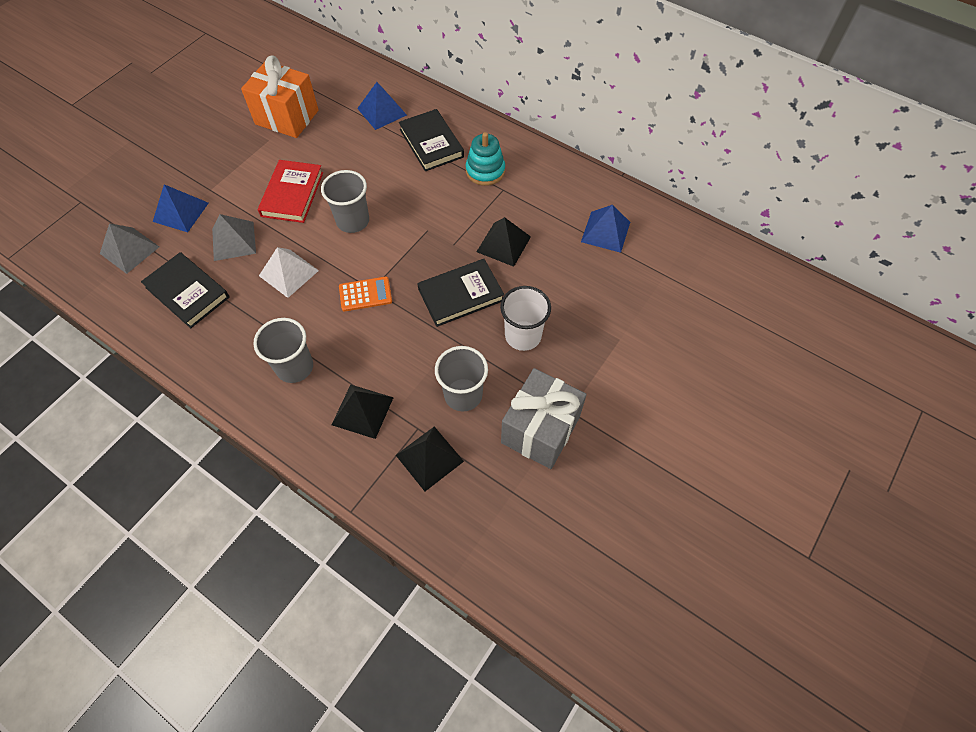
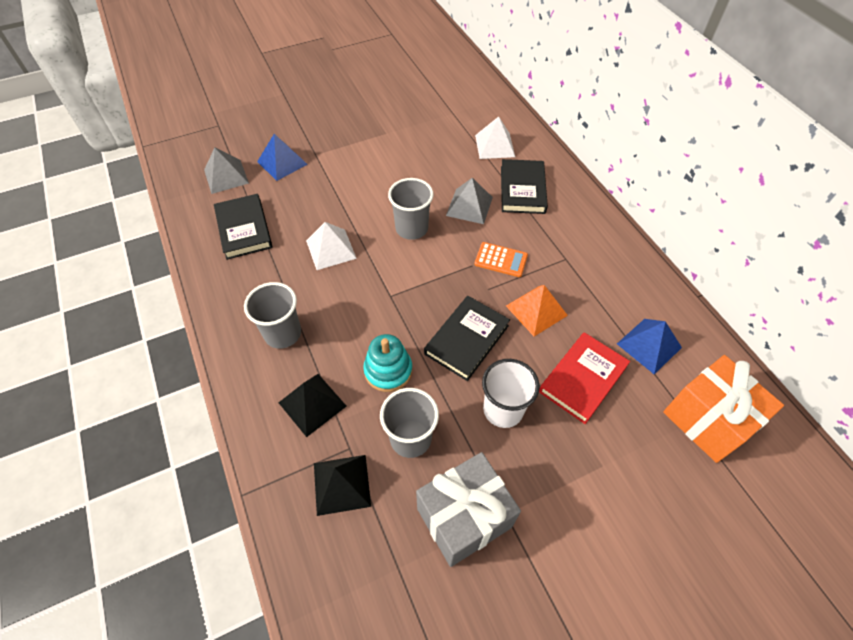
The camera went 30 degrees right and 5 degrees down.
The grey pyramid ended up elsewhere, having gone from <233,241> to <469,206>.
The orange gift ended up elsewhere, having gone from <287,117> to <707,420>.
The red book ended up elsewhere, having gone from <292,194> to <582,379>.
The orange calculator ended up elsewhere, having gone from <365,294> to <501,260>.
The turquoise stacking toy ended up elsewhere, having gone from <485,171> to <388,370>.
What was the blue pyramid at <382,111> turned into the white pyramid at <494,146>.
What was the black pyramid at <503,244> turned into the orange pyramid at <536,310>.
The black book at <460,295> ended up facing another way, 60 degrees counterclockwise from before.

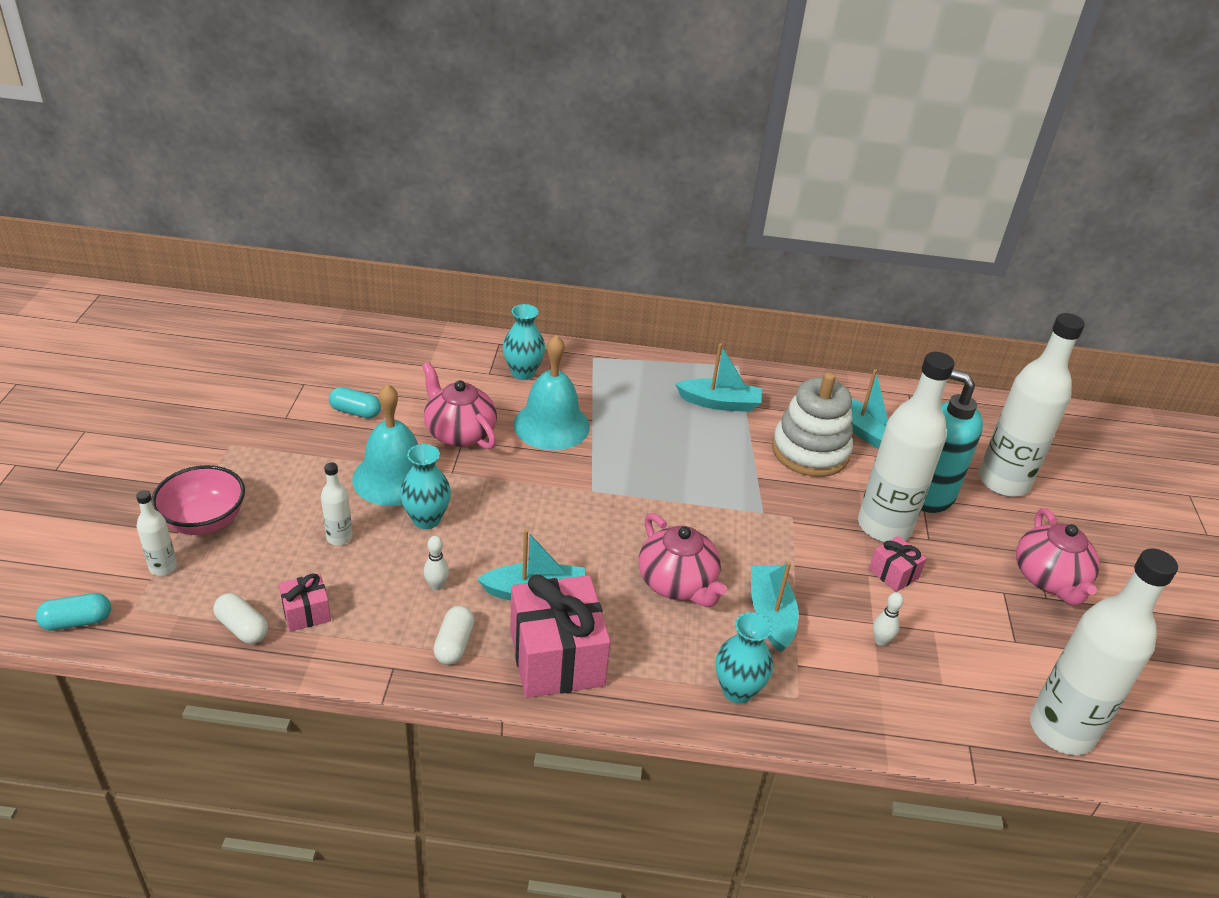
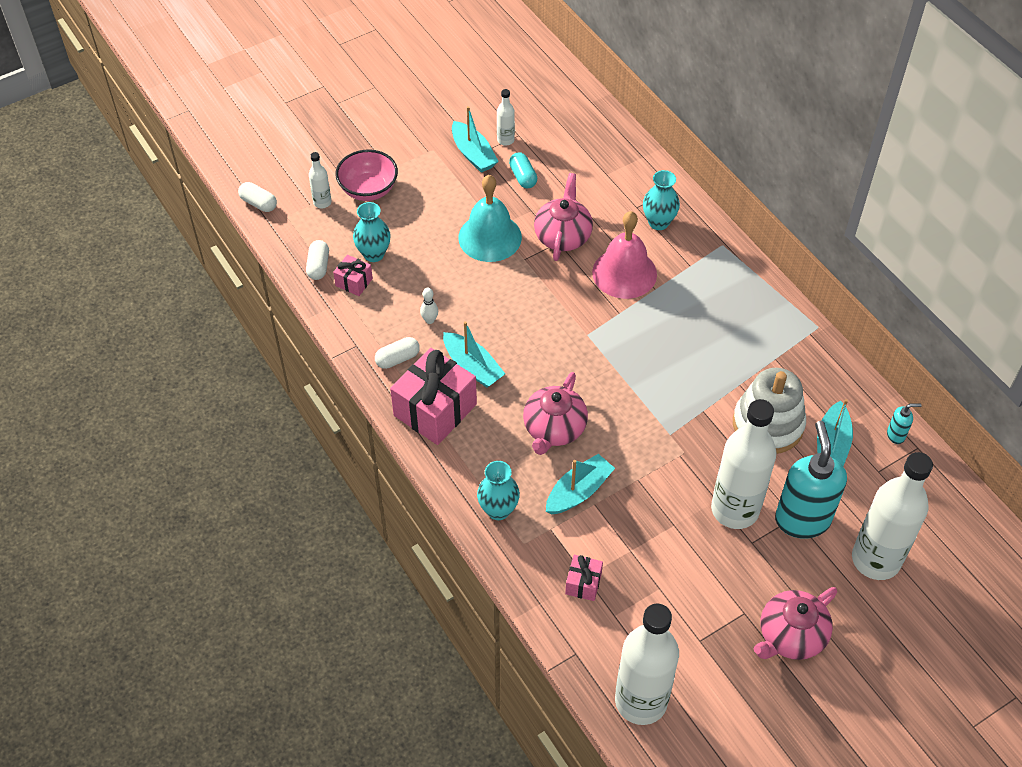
The camera went 55 degrees right and 15 degrees up.
The second view lost the white bowling pin at <880,641>.
The second view gained the turquoise soap dispenser at <896,435>.
The white bottle ended up elsewhere, having gone from <339,537> to <505,140>.
The turquoise vase ended up elsewhere, having gone from <426,519> to <374,254>.
The turquoise boat ended up elsewhere, having gone from <719,403> to <473,154>.
The pink gift ended up elsewhere, having gone from <893,574> to <583,583>.
What was the turquoise capsule at <77,621> turned into the white capsule at <258,203>.
What was the turquoise bell at <551,425> turned into the pink bell at <624,273>.

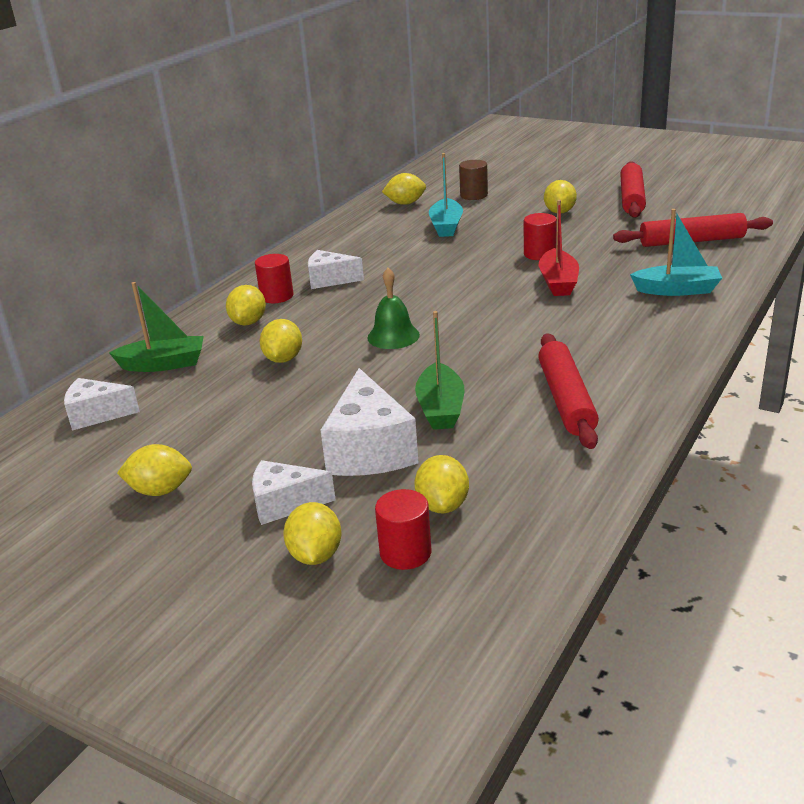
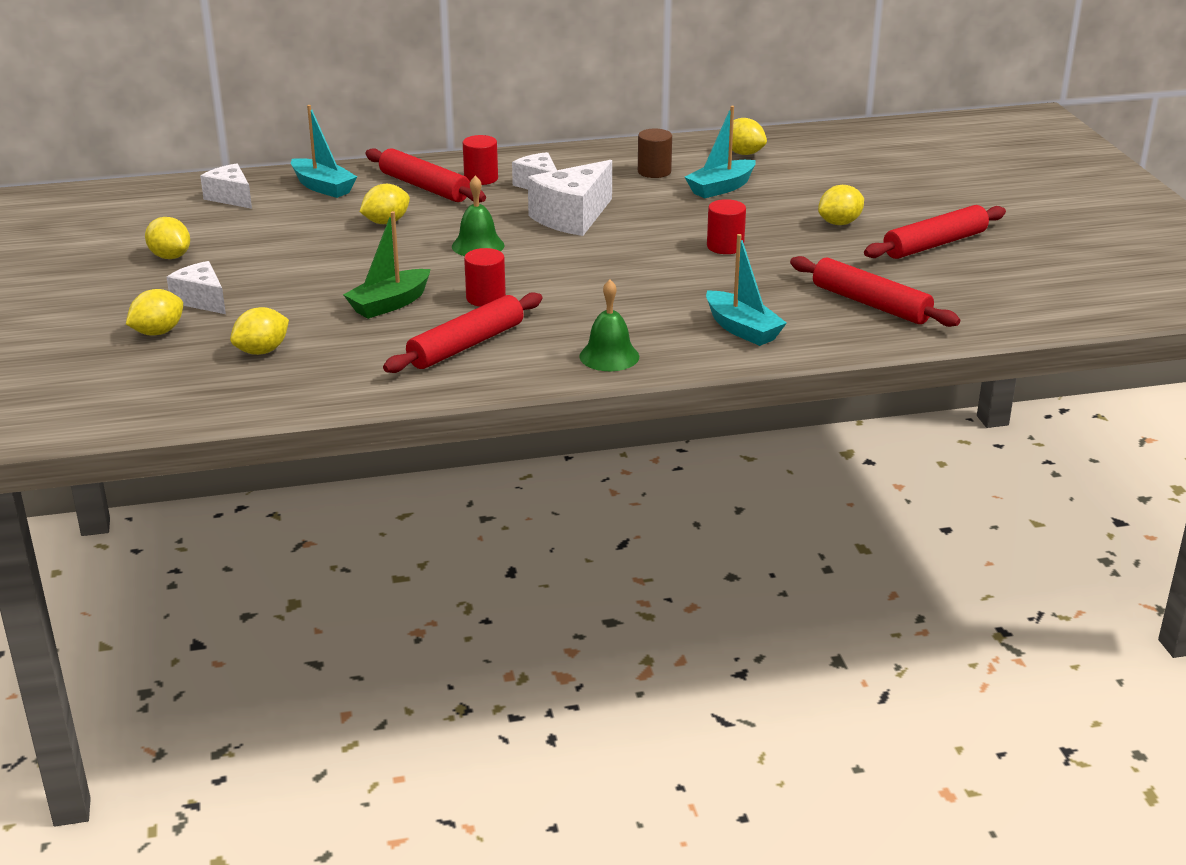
The camera went 45 degrees right and 0 degrees up.
The second view lost the red boat at <558,282>.
The second view gained the green bell at <609,356>.
The white cheese ended up elsewhere, having gone from <369,450> to <572,217>.
The red cylinder ended up elsewhere, having gone from <405,553> to <485,298>.
The brown cylinder ended up elsewhere, having gone from <474,195> to <654,172>.
Where the yellow lemon stood at <248,322>, the red rolling pin came to stand at <424,187>.
What was the green boat at <163,364> turned into the turquoise boat at <323,187>.

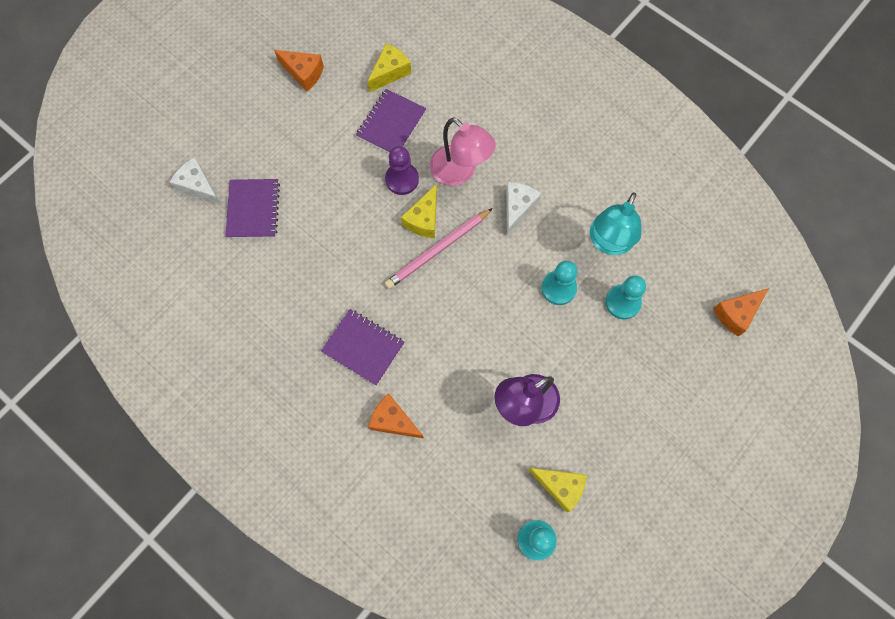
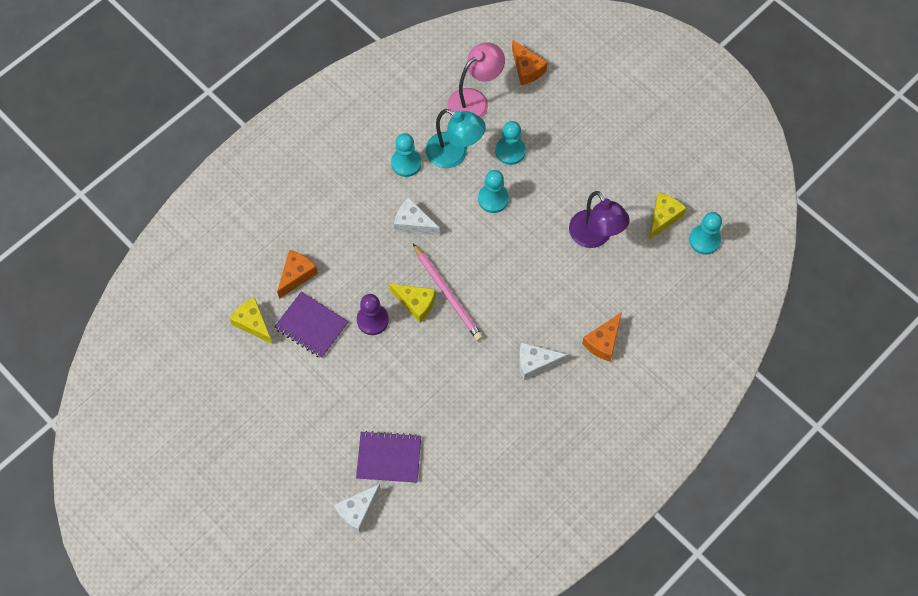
The camera went 85 degrees left and 5 degrees down.
The second view gained the turquoise pawn at <406,163>.
The orange cheese ended up elsewhere, having gone from <303,73> to <297,275>.
The pink lamp ended up elsewhere, having gone from <460,172> to <474,100>.
Where the purple notebook stood at <363,347>, the white cheese came to stand at <535,363>.

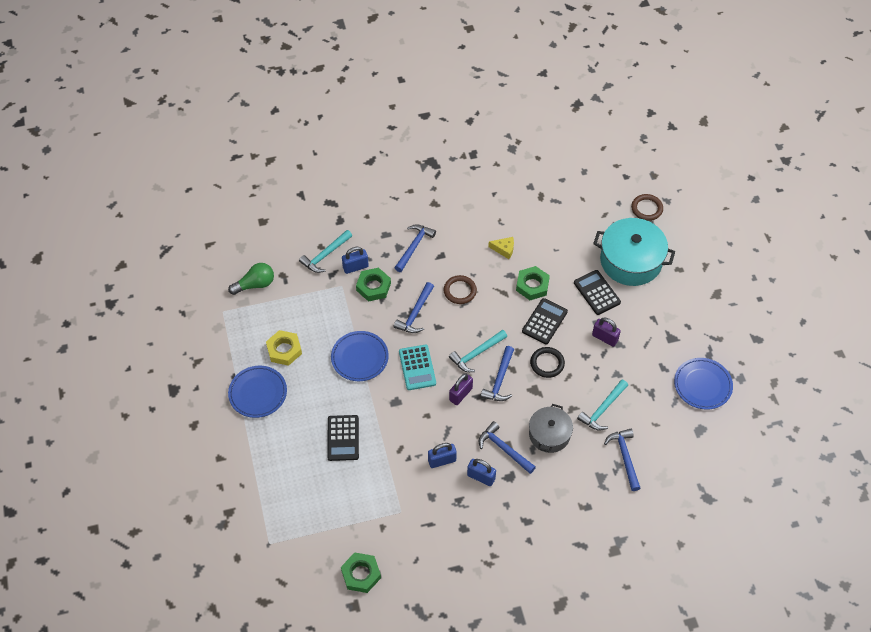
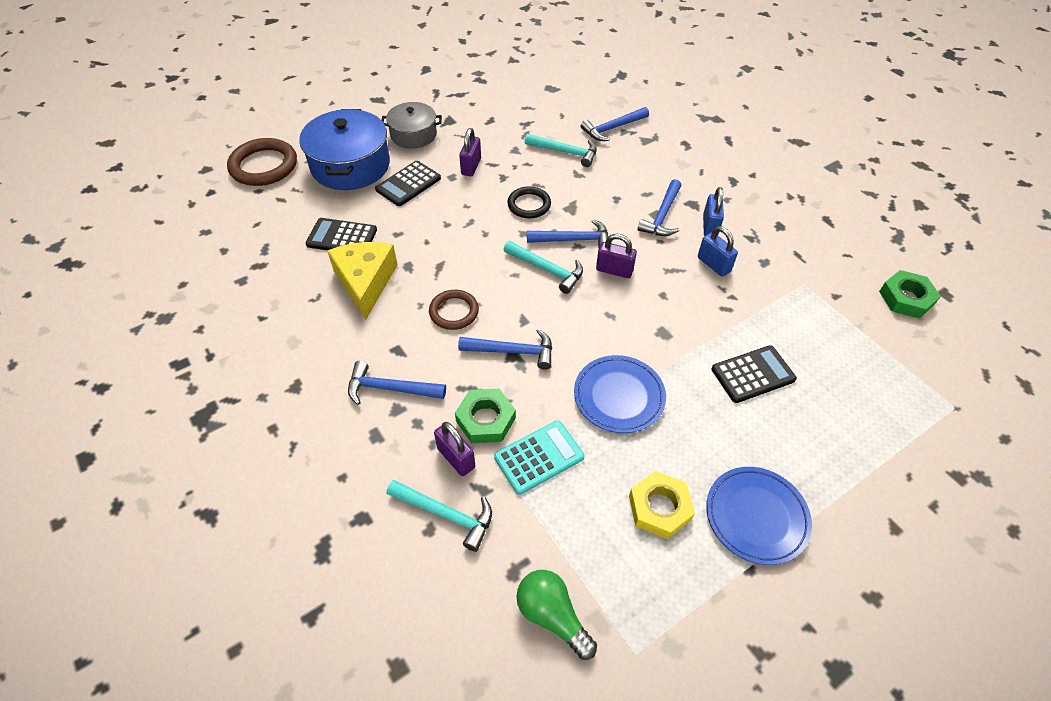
The camera went 110 degrees left and 5 degrees down.
The second view lost the green nut at <532,285>.
The second view lost the blue plate at <702,385>.
The turquoise calculator ended up elsewhere, having gone from <417,367> to <539,457>.
The black calculator ended up elsewhere, having gone from <544,321> to <342,237>.
The grey pot ended up elsewhere, having gone from <549,434> to <413,135>.
What was the blue padlock at <355,267> turned into the purple padlock at <456,458>.
What was the turquoise pot at <631,261> turned into the blue pot at <350,165>.
The size of the yellow cheese at <504,249> changed by a factor of 2.05.
The size of the brown ring at <646,209> changed by a factor of 1.62.

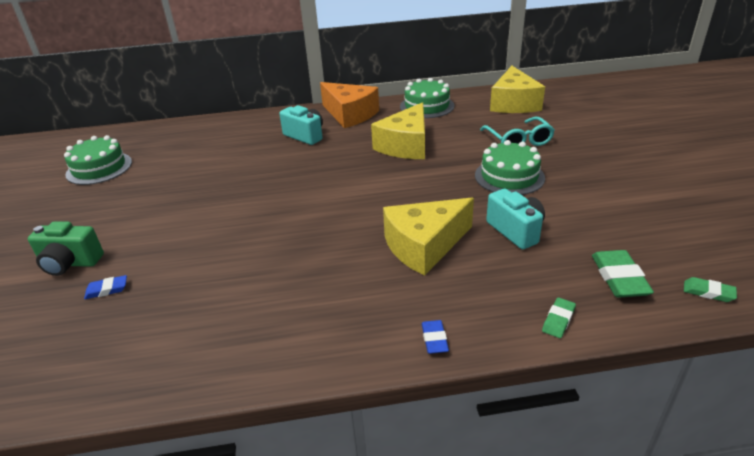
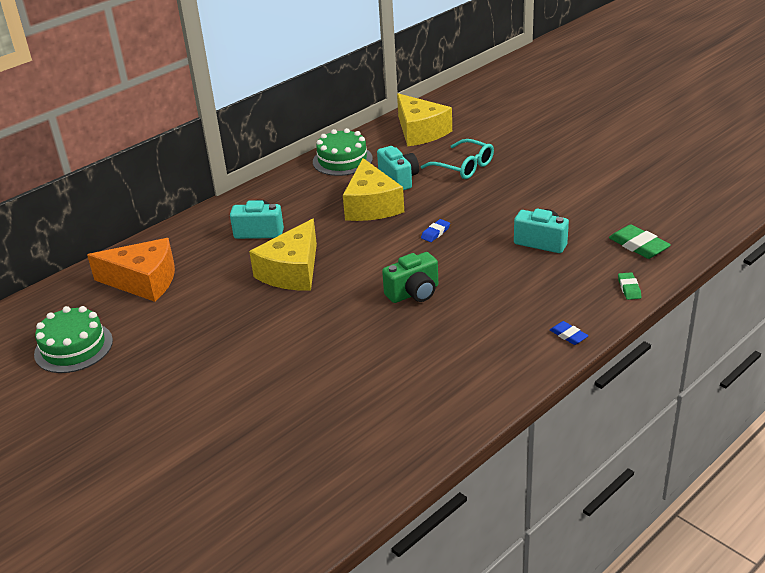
The camera went 35 degrees left and 0 degrees up.
The second view lost the green cake at <509,176>.
The second view lost the green eraser at <708,292>.
The second view gained the turquoise camera at <399,179>.
The green camera ended up elsewhere, having gone from <70,263> to <414,293>.
The blue eraser ended up elsewhere, having gone from <107,289> to <435,233>.
The orange cheese ended up elsewhere, having gone from <350,114> to <143,281>.
The yellow cheese ended up elsewhere, having gone from <424,246> to <292,271>.

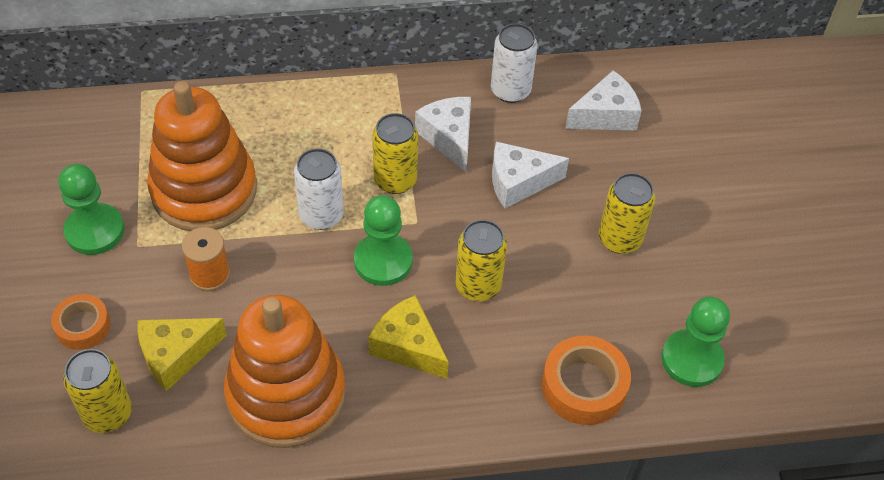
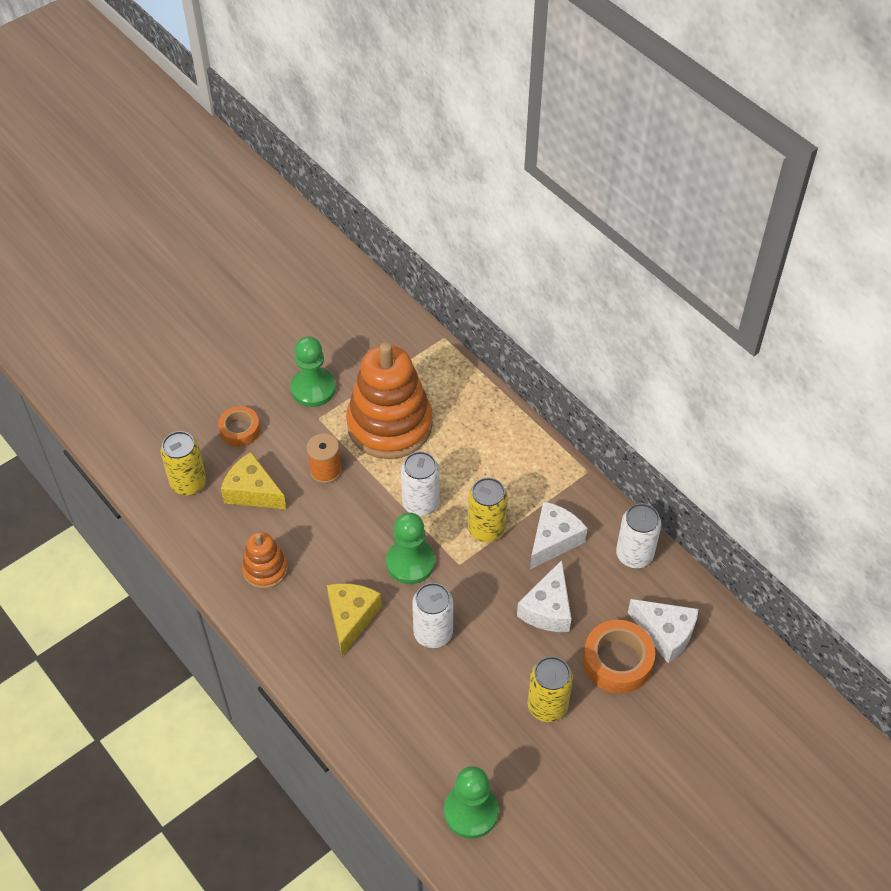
The camera went 60 degrees right and 0 degrees up.
The orange tape ended up elsewhere, having gone from <584,386> to <617,661>.
What was the yellow can at <478,286> turned into the white can at <433,633>.
The white cheese at <518,182> ended up facing another way, 120 degrees counterclockwise from before.
The size of the orange stacking toy at <286,395> changed by a factor of 0.50.

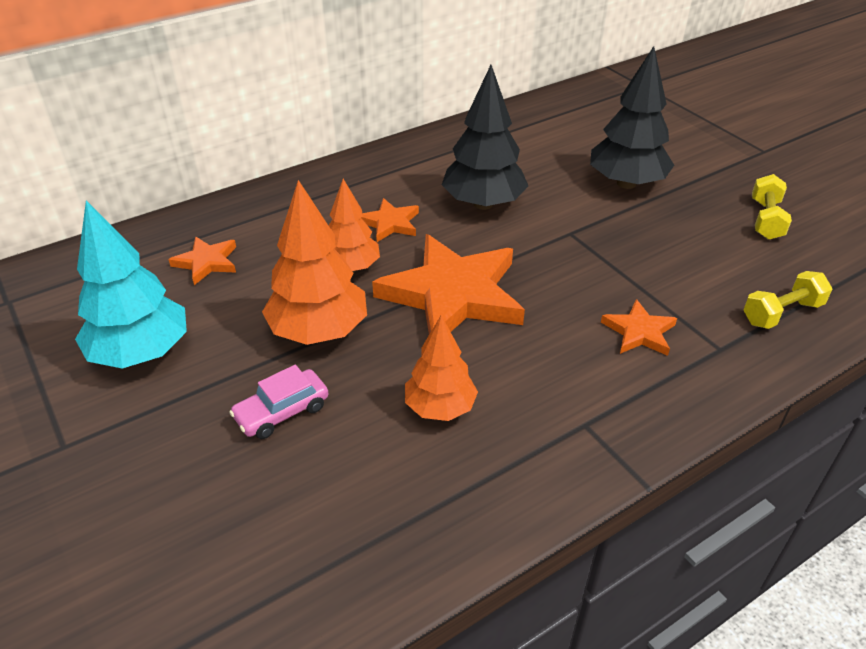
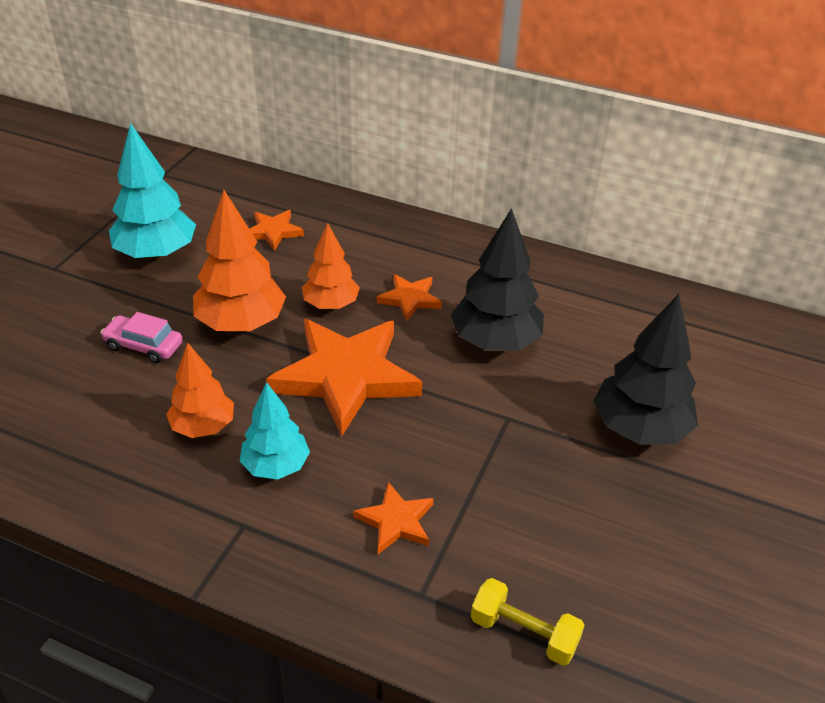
The camera went 55 degrees right and 0 degrees up.
The second view lost the yellow dumbbell at <766,220>.
The second view gained the turquoise tree at <276,466>.

